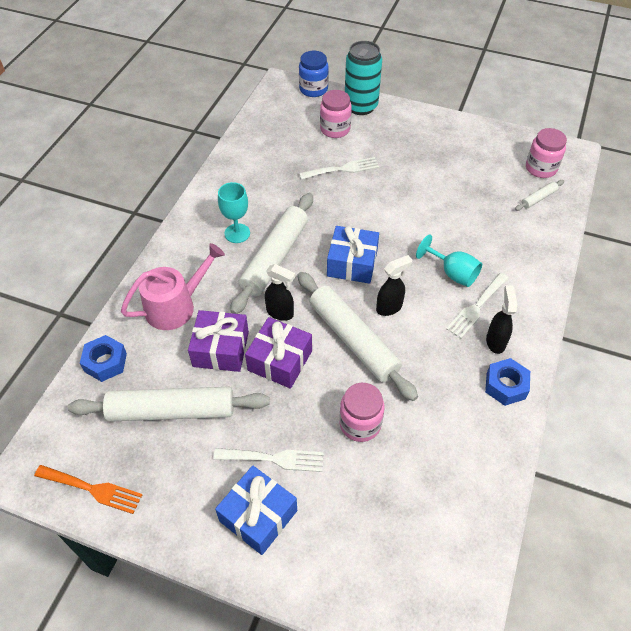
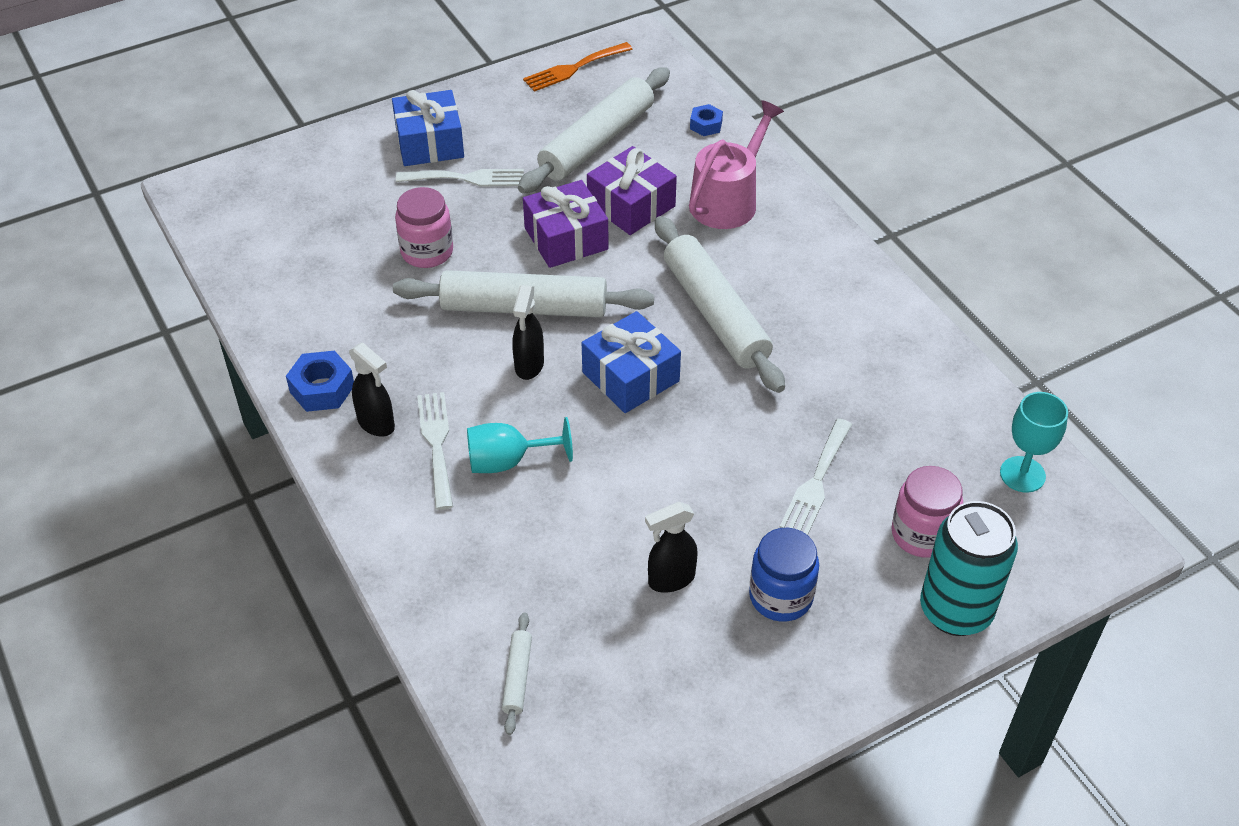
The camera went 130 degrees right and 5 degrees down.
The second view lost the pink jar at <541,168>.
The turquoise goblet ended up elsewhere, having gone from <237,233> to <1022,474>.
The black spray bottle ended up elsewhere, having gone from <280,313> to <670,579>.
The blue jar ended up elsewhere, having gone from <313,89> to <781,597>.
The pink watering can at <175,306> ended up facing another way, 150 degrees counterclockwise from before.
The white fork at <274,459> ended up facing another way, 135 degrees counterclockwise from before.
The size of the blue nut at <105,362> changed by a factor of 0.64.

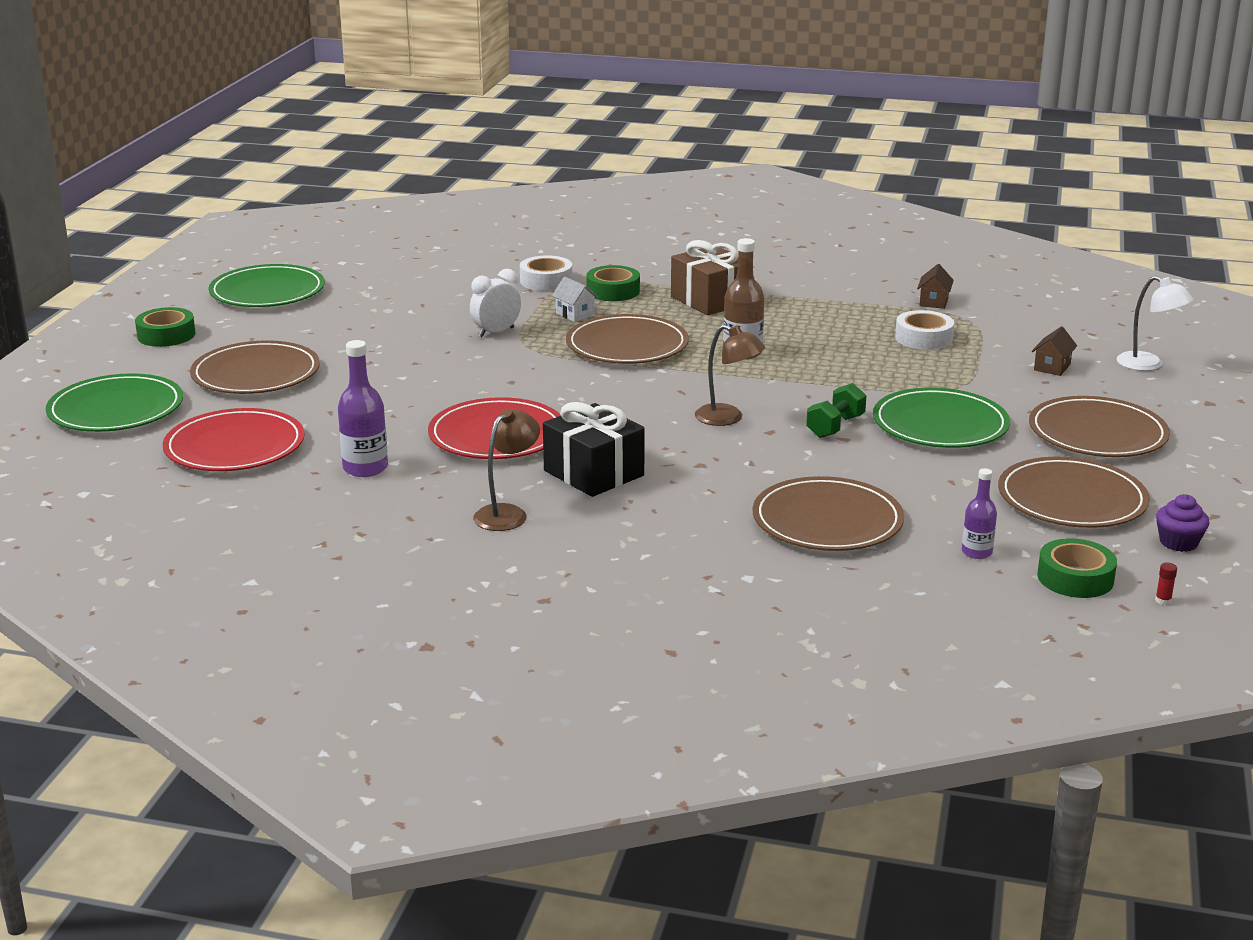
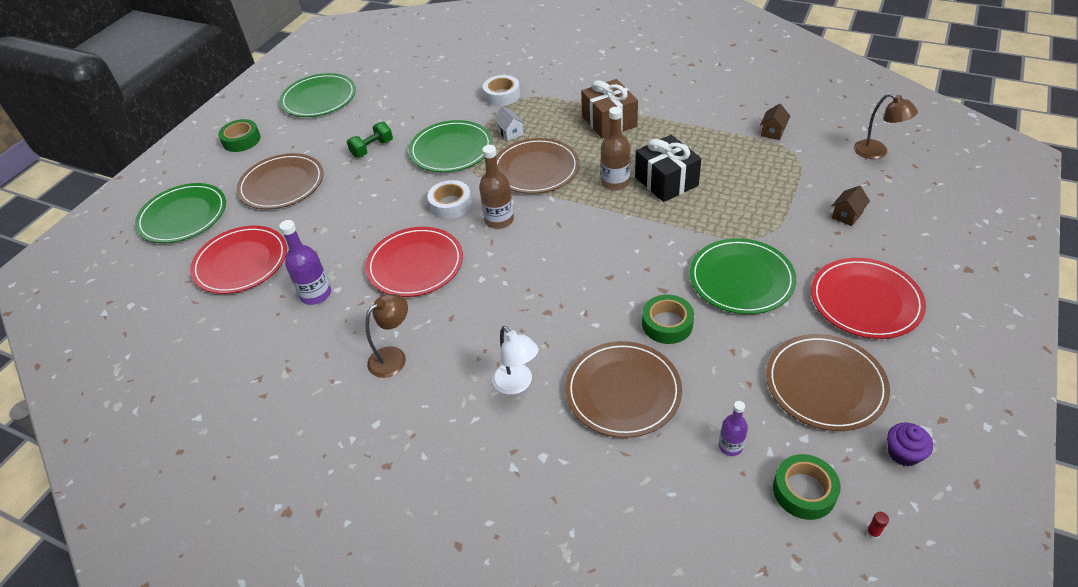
The camera went 15 degrees right and 20 degrees up.
The second view gained the brown bottle at <499,220>.
The black gift ended up elsewhere, having gone from <593,473> to <666,181>.
The green tape ended up elsewhere, having gone from <613,291> to <667,324>.
The brown lamp ended up elsewhere, having gone from <727,418> to <877,152>.
The green dumbbell ended up elsewhere, having gone from <835,427> to <372,148>.
The white tape ended up elsewhere, having gone from <923,338> to <450,204>.
The white lamp ended up elsewhere, having gone from <1148,365> to <517,384>.
Where the white clock stood at <496,332>, the green plate came to stand at <451,149>.
What was the brown plate at <1097,433> turned into the red plate at <865,301>.

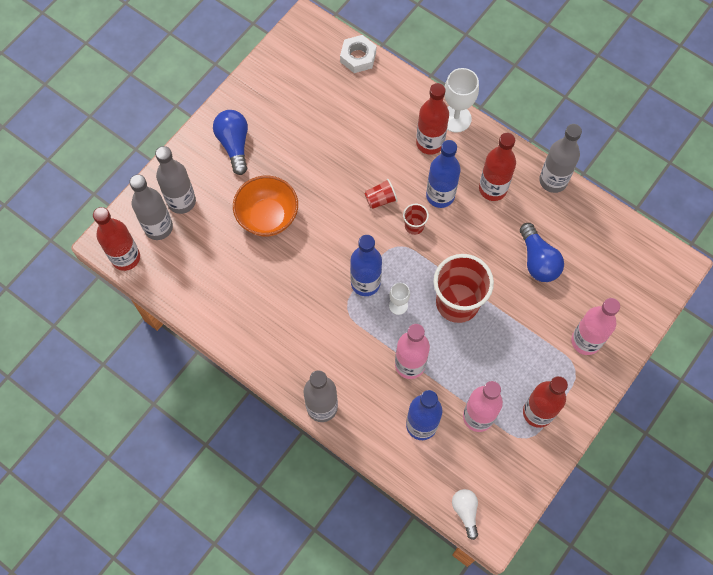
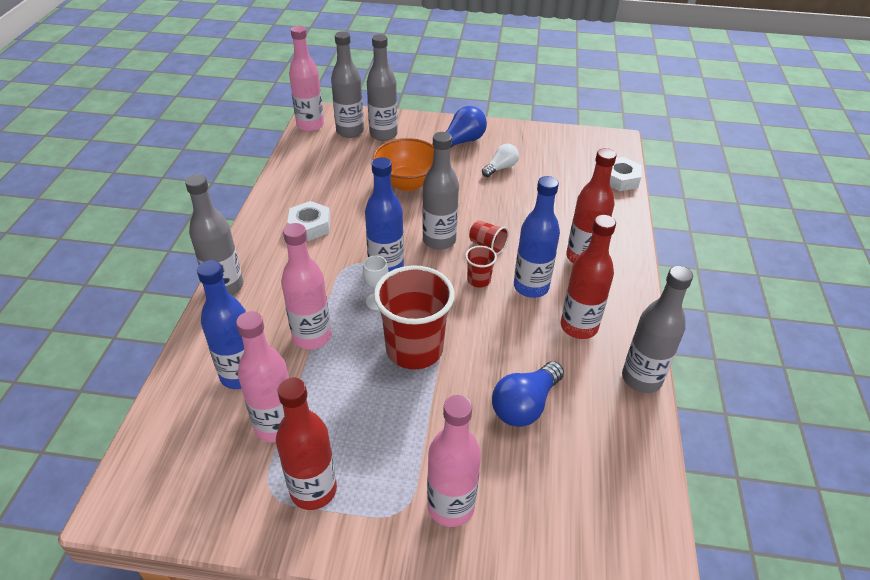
The camera went 60 degrees right and 25 degrees down.
The second view lost the white goblet at <456,118>.
The second view gained the white nut at <310,226>.
The second view gained the grey bottle at <439,240>.
The white light bulb ended up elsewhere, having gone from <465,512> to <500,168>.
What was the red bottle at <126,257> turned into the pink bottle at <310,125>.

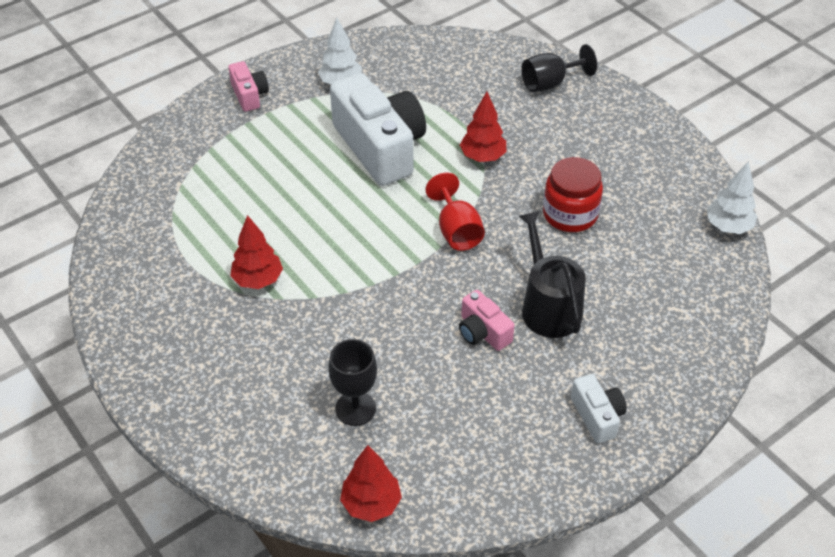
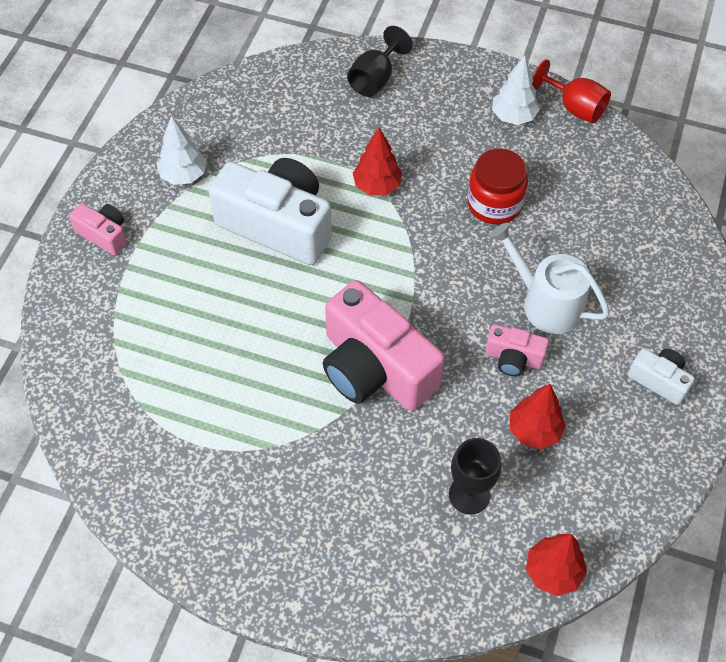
The camera went 35 degrees left and 10 degrees up.
The second view gained the pink camera at <375,368>.
The red tree ended up elsewhere, having gone from <258,280> to <534,431>.
The red goblet ended up elsewhere, having gone from <456,230> to <574,107>.
The white tree ended up elsewhere, having gone from <728,227> to <513,117>.
What was the black watering can at <548,307> turned into the white watering can at <546,303>.

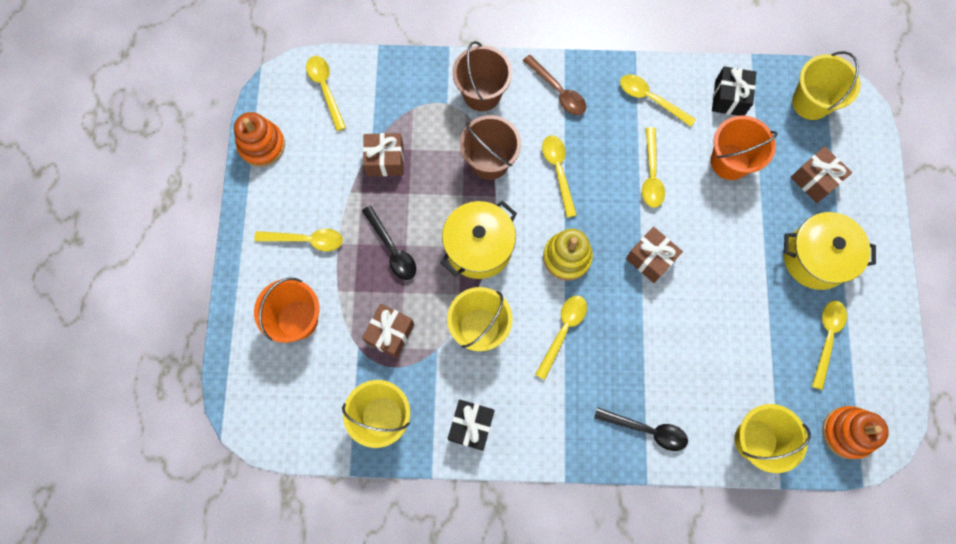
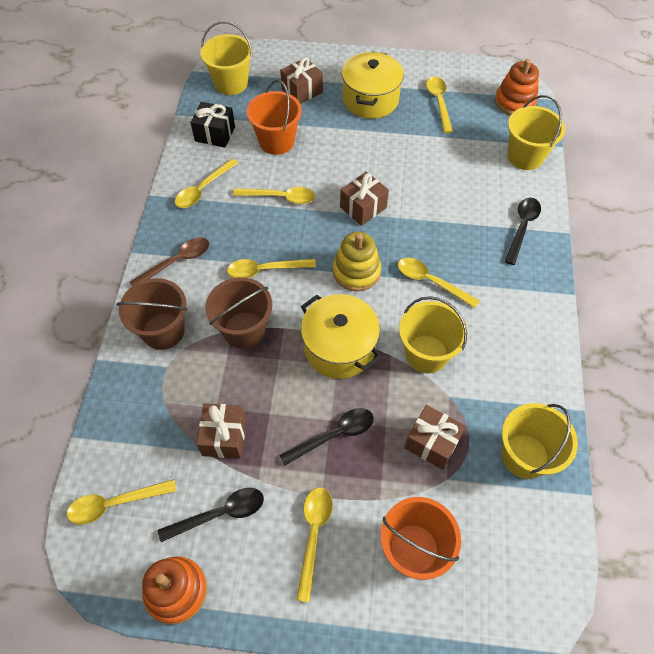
The camera went 85 degrees left and 15 degrees down.
The second view lost the black gift at <471,426>.
The second view gained the black spoon at <220,514>.
The yellow spoon at <827,338> ended up facing another way, 60 degrees clockwise from before.

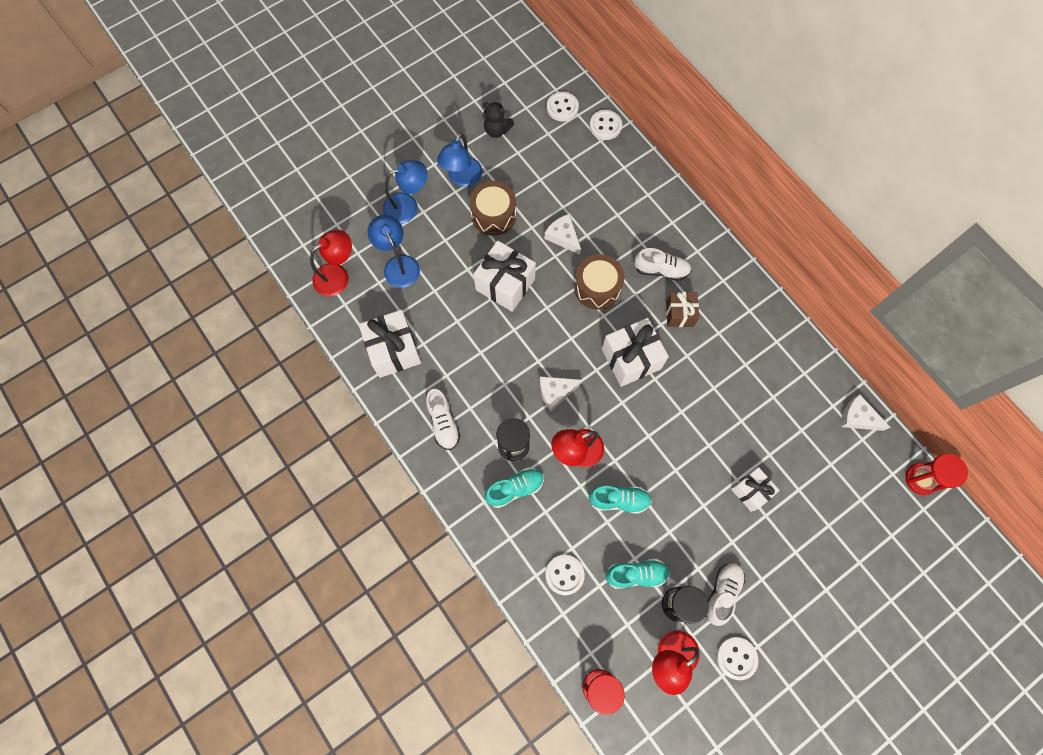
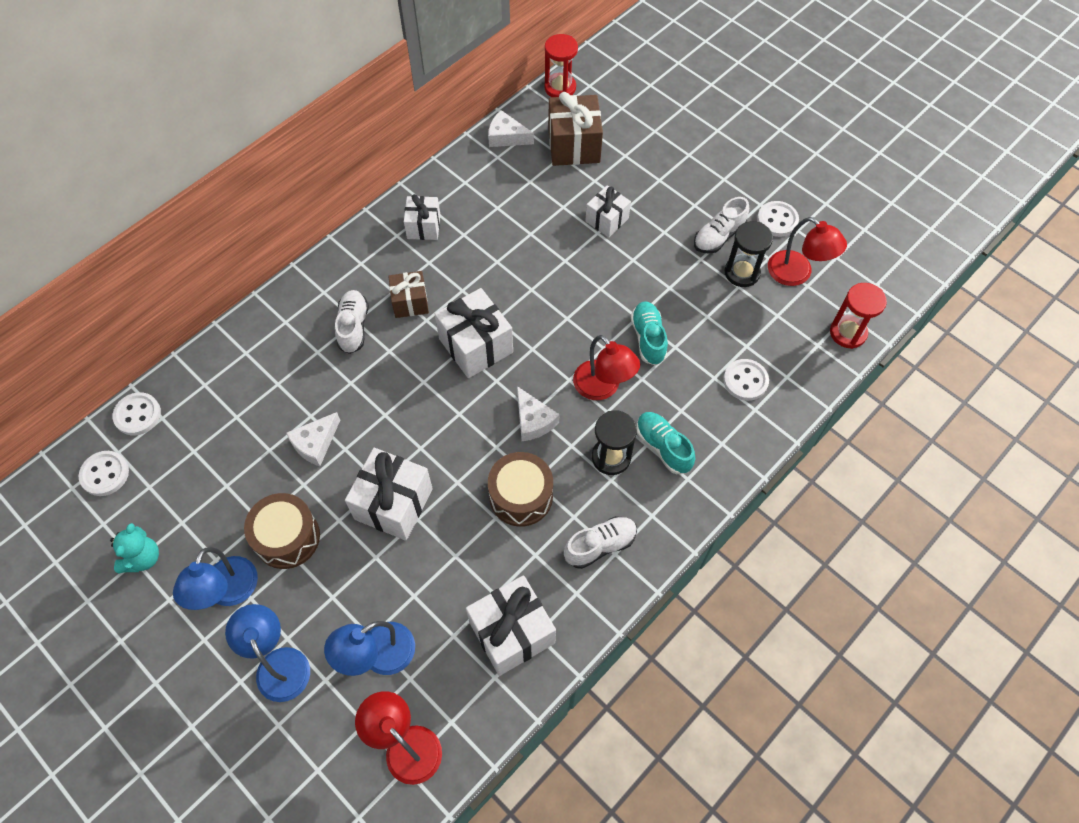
The camera went 100 degrees left and 10 degrees down.
The second view lost the turquoise shoe at <636,574>.
The second view gained the white gift at <423,226>.
The second view gained the brown gift at <574,145>.
The brown drum ended up elsewhere, having gone from <597,287> to <521,496>.
What was the black teddy bear at <497,130> turned into the turquoise teddy bear at <142,558>.
The blue lamp at <462,178> ended up facing another way, 90 degrees clockwise from before.
The white shoe at <722,593> ended up facing another way, 60 degrees counterclockwise from before.
The white cheese at <857,417> ended up facing another way, 90 degrees clockwise from before.

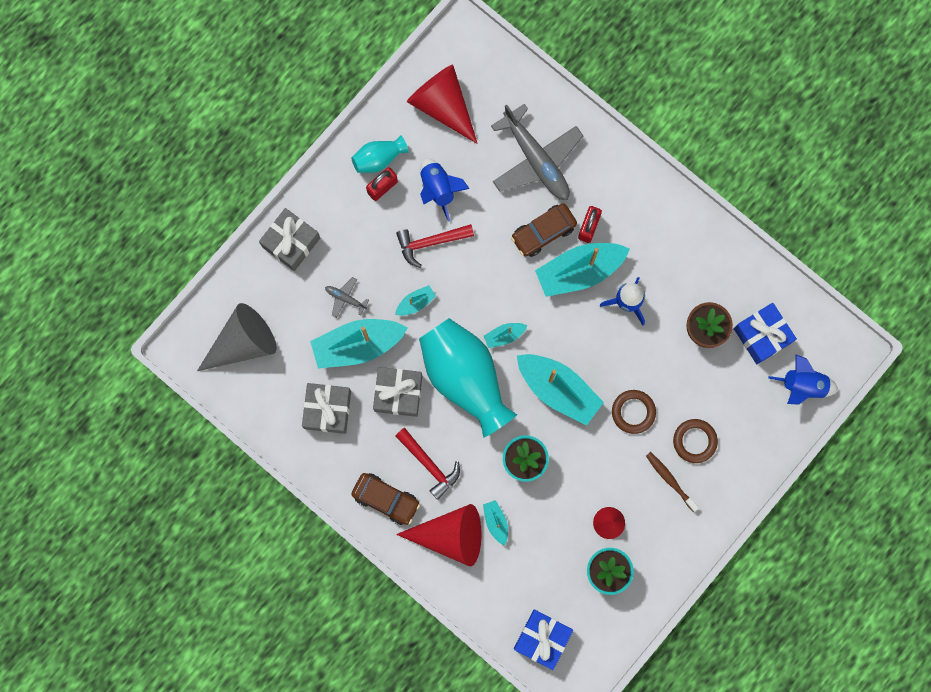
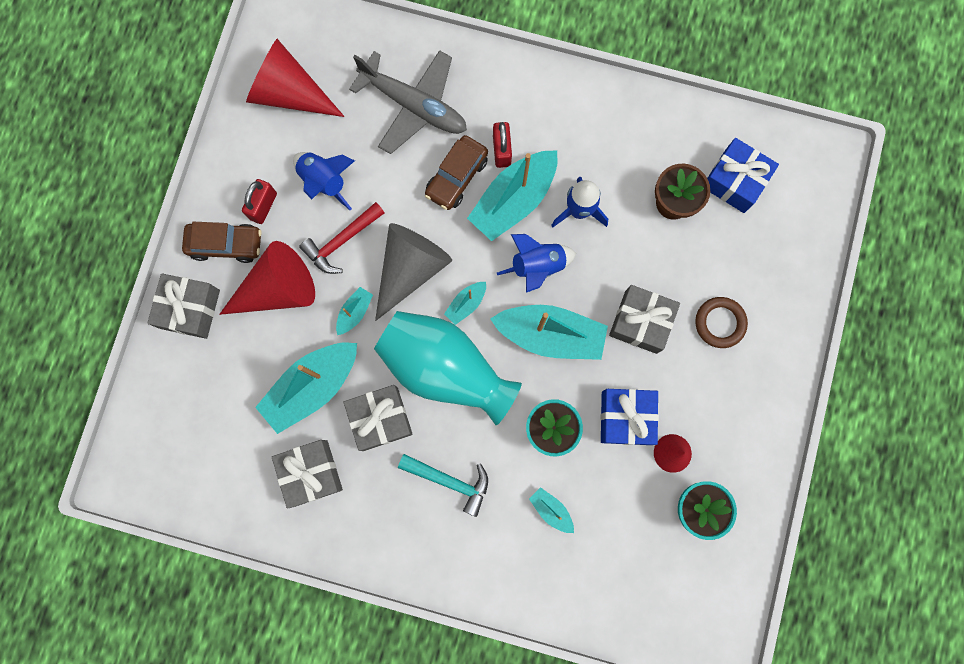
The camera went 25 degrees left and 0 degrees up.
The second view lost the grey plane at <345,298>.
The second view lost the turquoise vase at <378,158>.
The second view lost the brown toothbrush at <670,480>.
The grey cone ended up elsewhere, having gone from <243,343> to <410,269>.
The brown car ended up elsewhere, having gone from <386,499> to <226,244>.
The red cone ended up elsewhere, having gone from <450,535> to <278,289>.
The blue gift ended up elsewhere, having gone from <542,639> to <626,418>.
The blue rocket ended up elsewhere, having gone from <802,386> to <537,266>.
Where the brown ring stood at <633,412>, the grey gift came to stand at <641,322>.
What was the red hammer at <429,464> turned into the turquoise hammer at <450,481>.

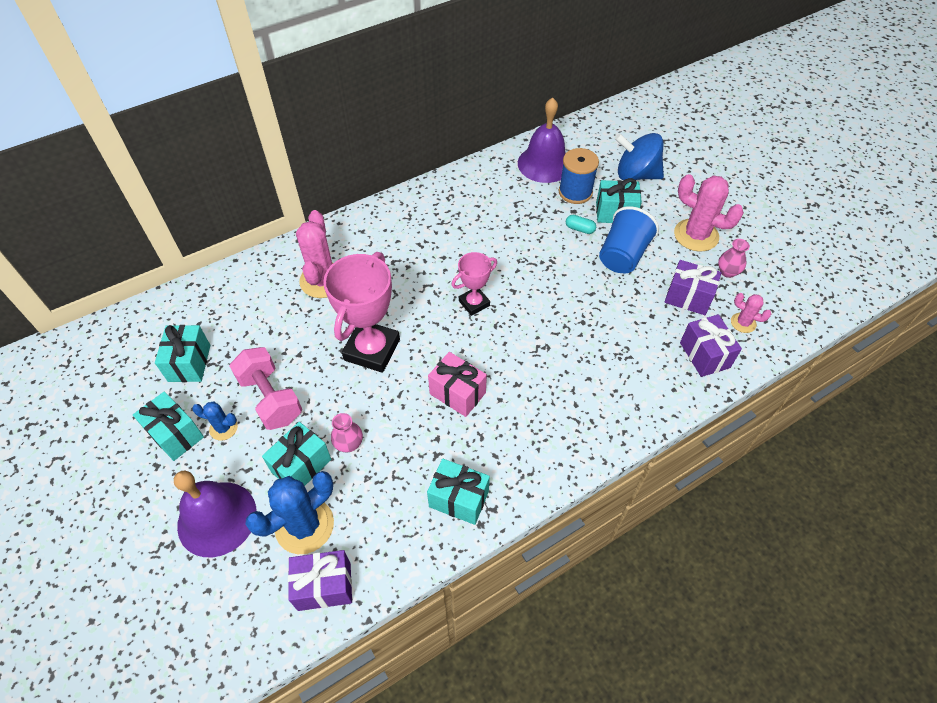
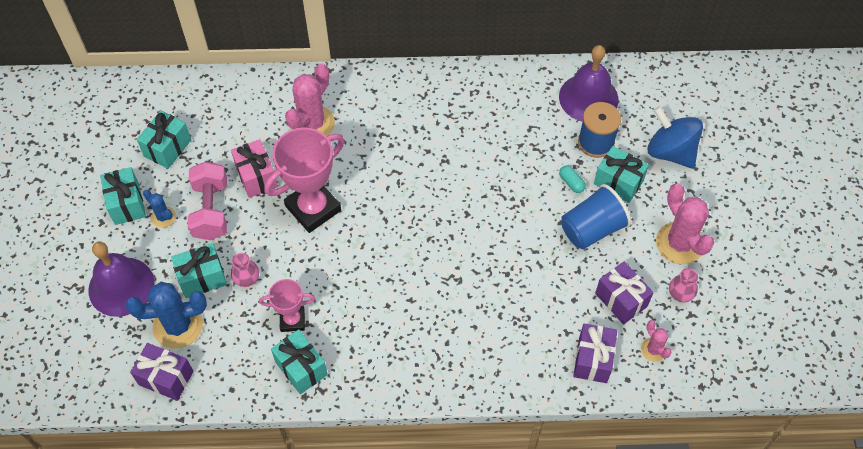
The camera went 30 degrees right and 5 degrees up.
The pink gift ended up elsewhere, having gone from <457,393> to <256,177>.
The pink trophy ended up elsewhere, having gone from <474,303> to <292,320>.

